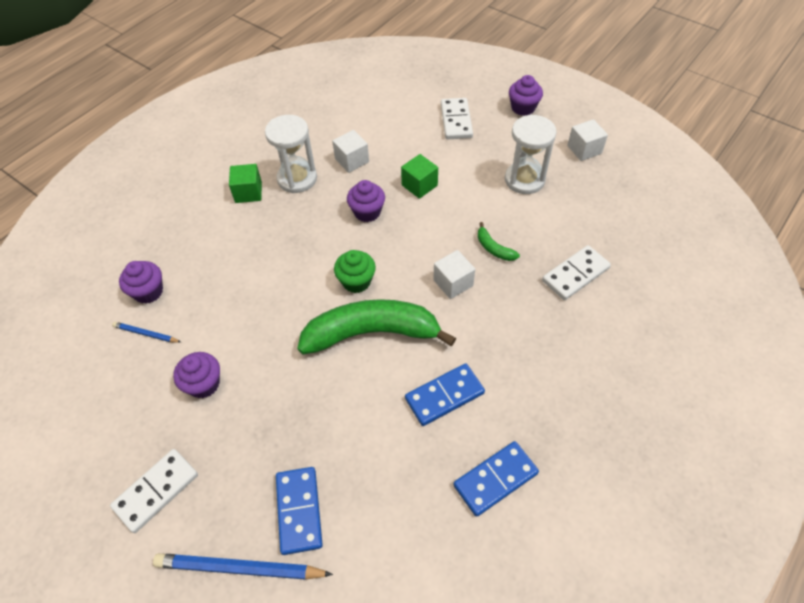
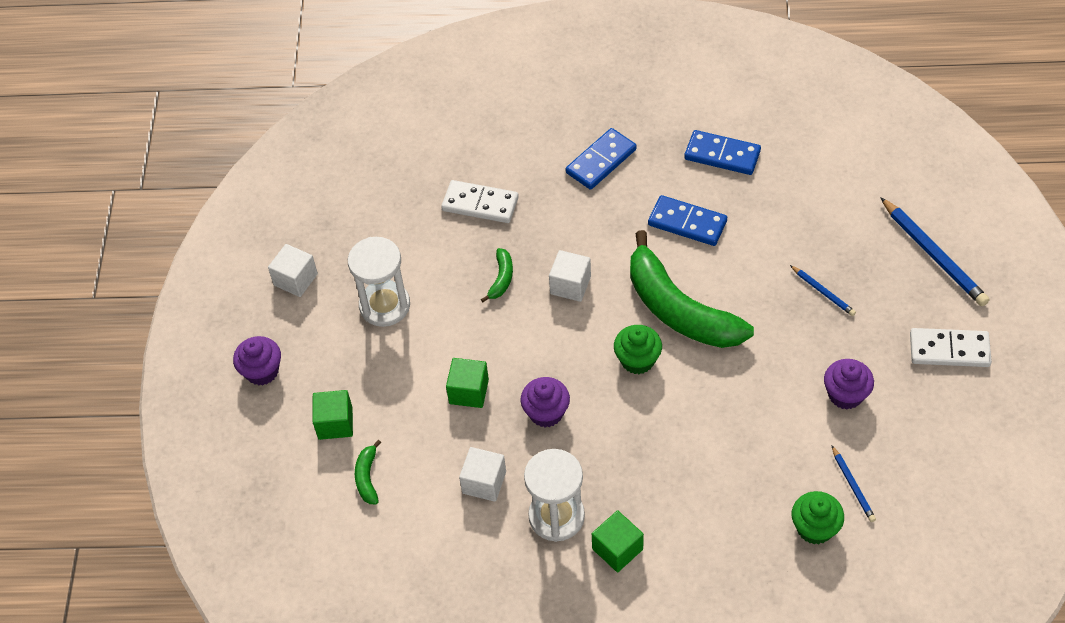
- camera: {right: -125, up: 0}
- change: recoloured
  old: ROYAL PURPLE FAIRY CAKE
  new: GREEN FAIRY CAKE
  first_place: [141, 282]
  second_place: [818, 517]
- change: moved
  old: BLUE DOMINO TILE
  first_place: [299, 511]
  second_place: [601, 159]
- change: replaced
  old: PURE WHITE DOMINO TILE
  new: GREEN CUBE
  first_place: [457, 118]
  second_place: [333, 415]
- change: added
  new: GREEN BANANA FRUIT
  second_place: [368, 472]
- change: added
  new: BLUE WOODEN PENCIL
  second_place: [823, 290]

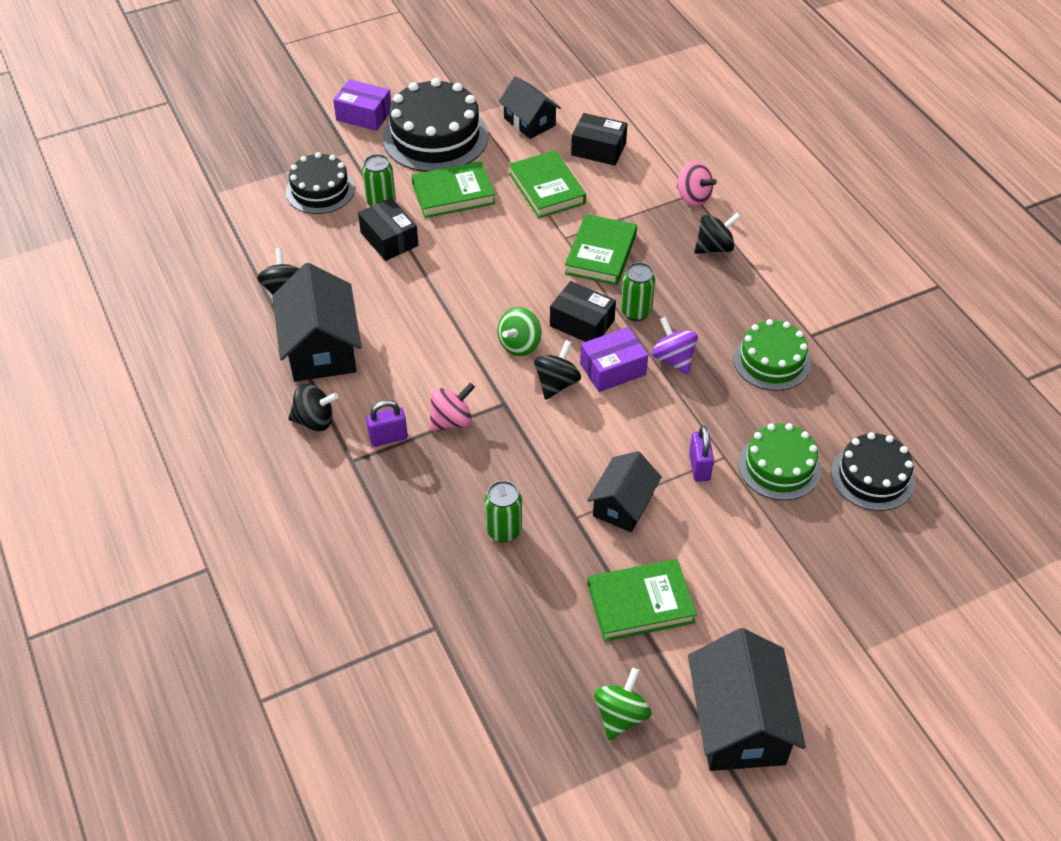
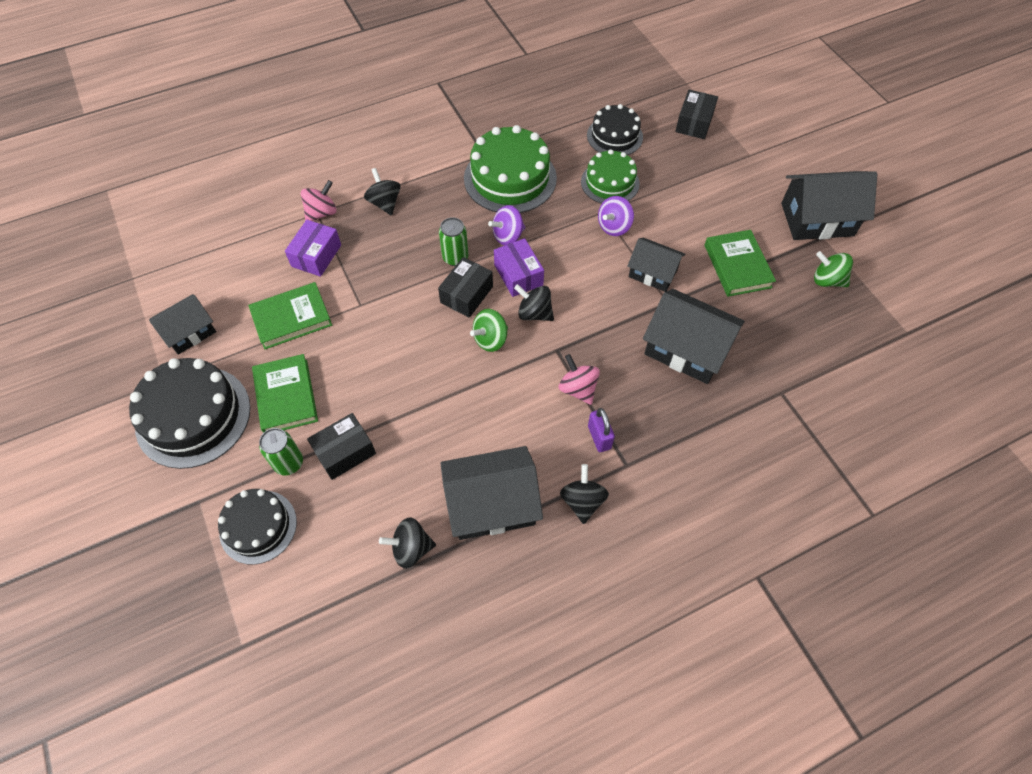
- camera: {right: -90, up: 10}
- change: moved
  old: ROYAL PURPLE BOX
  first_place: [362, 105]
  second_place: [313, 248]
- change: replaced
  old: GREEN CAN
  new: EBONY TOY HOUSE
  first_place: [503, 512]
  second_place: [694, 336]
- change: turned
  old: GREEN WHIRLIGIG
  first_place: [520, 331]
  second_place: [489, 330]
  degrees: 105
- change: removed
  old: GREEN BOOK
  first_place: [601, 249]
- change: moved
  old: EBONY BOX
  first_place: [599, 139]
  second_place: [696, 114]
- change: replaced
  old: ROYAL PURPLE PADLOCK
  new: ROYAL PURPLE WHIRLIGIG
  first_place: [701, 454]
  second_place: [616, 216]
- change: resized
  old: GREEN CAKE
  first_place: [772, 355]
  second_place: [510, 169]
  factor: 1.59

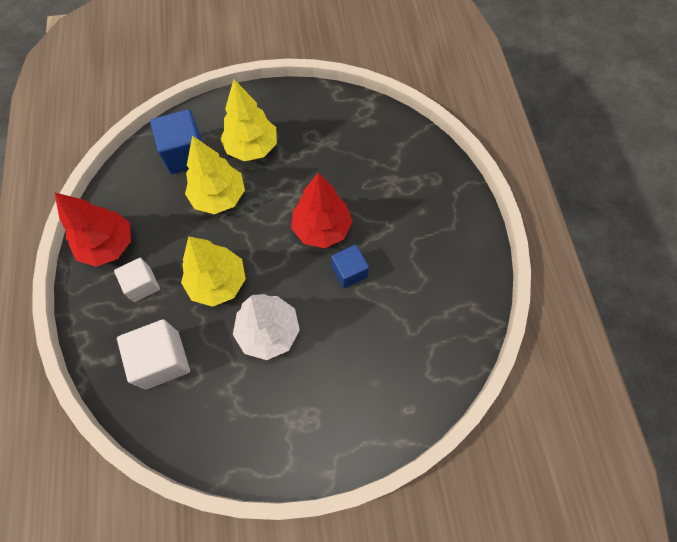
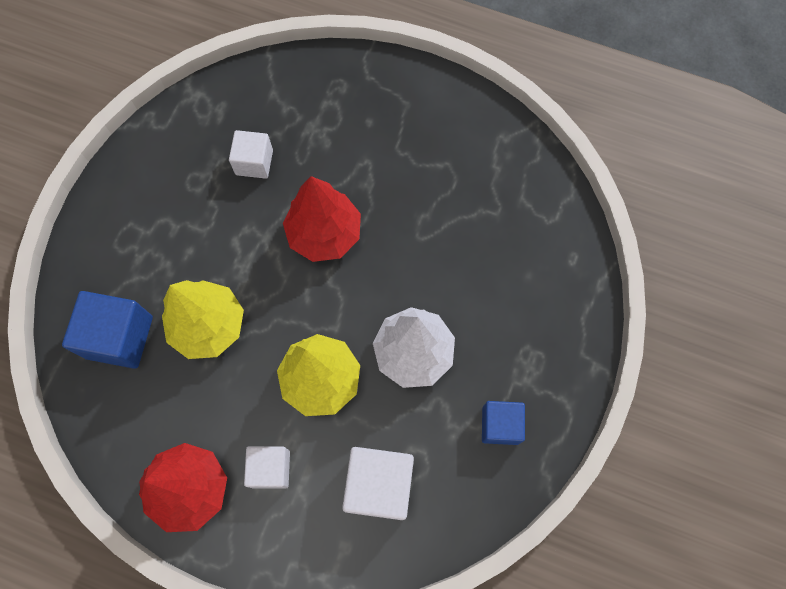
- camera: {right: -60, up: 5}
- change: removed
  old: BRIGHT YELLOW TREE
  first_place: [248, 120]
- change: moved
  old: BLUE CUBE
  first_place: [350, 266]
  second_place: [503, 423]
- change: added
  new: PURE WHITE CUBE
  second_place: [251, 154]

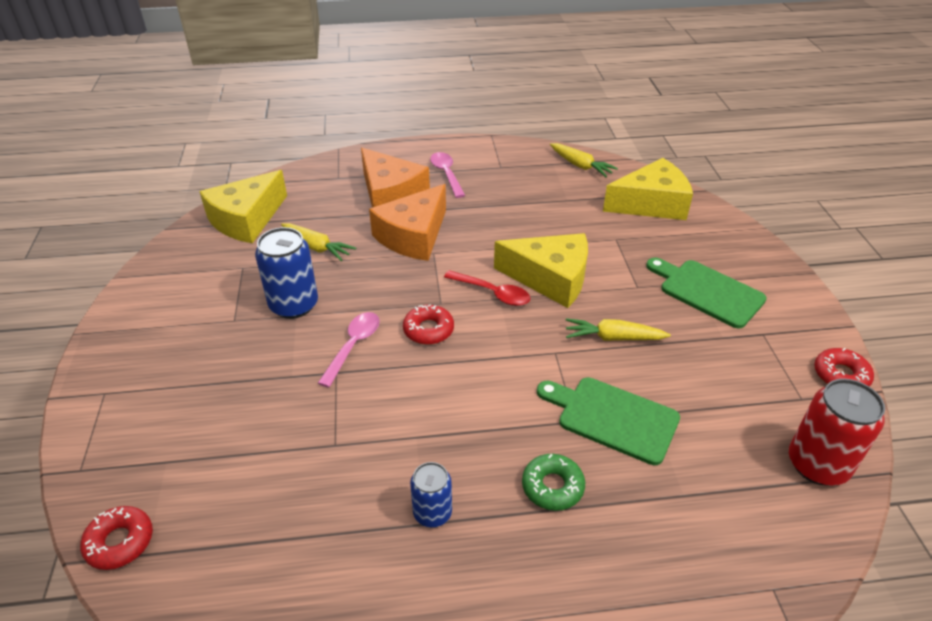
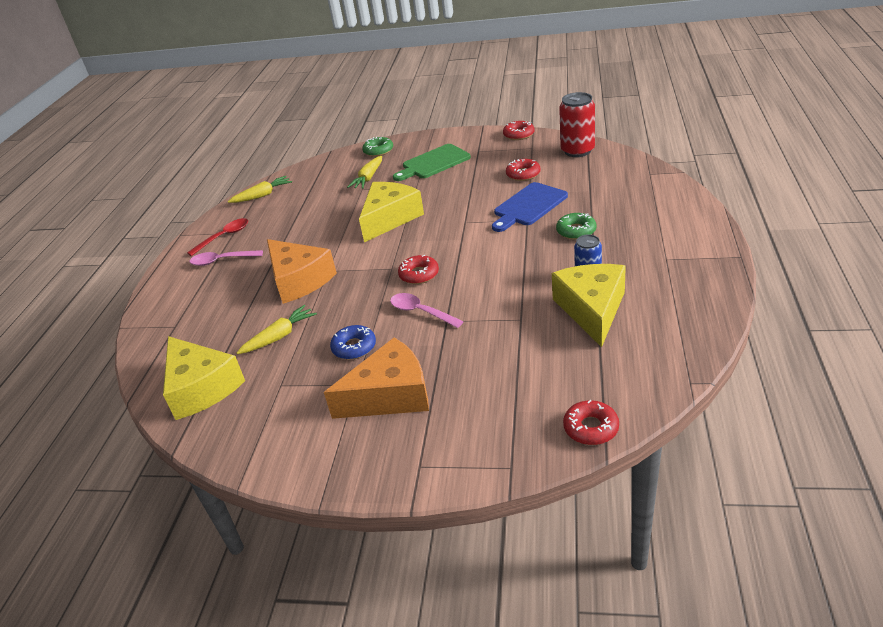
- camera: {right: -70, up: -5}
- change: replaced
  old: BLUE CAN
  new: BLUE DONUT
  first_place: [286, 273]
  second_place: [353, 342]
- change: moved
  old: BRIGHT ORANGE CHEESE WEDGE
  first_place: [395, 178]
  second_place: [376, 378]
- change: moved
  old: RED TABLESPOON
  first_place: [487, 288]
  second_place: [217, 237]
- change: recoloured
  old: GREEN BREAD BOARD
  new: BLUE BREAD BOARD
  first_place: [608, 421]
  second_place: [530, 207]
- change: moved
  old: BRIGHT YELLOW TOY CARROT
  first_place: [618, 329]
  second_place: [364, 172]
- change: moved
  old: BRIGHT YELLOW CHEESE WEDGE
  first_place: [648, 189]
  second_place: [589, 305]
- change: added
  new: GREEN DONUT
  second_place: [377, 147]
- change: added
  new: RED DONUT
  second_place: [523, 170]

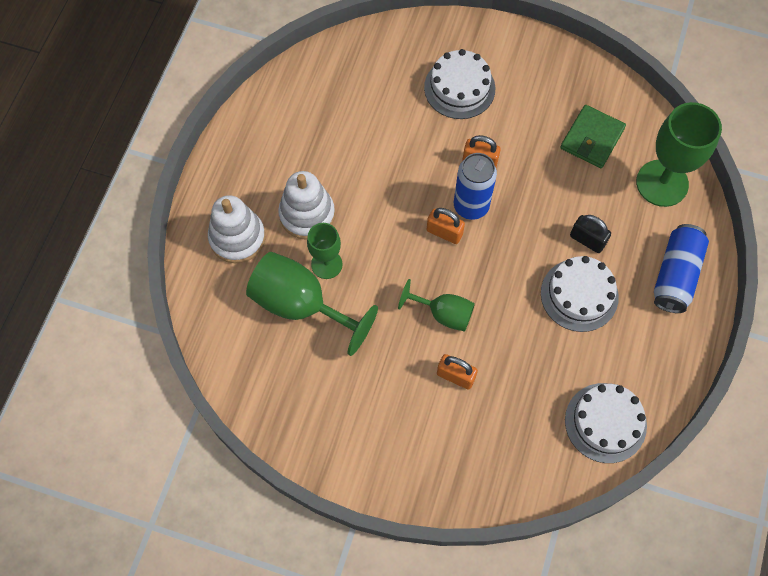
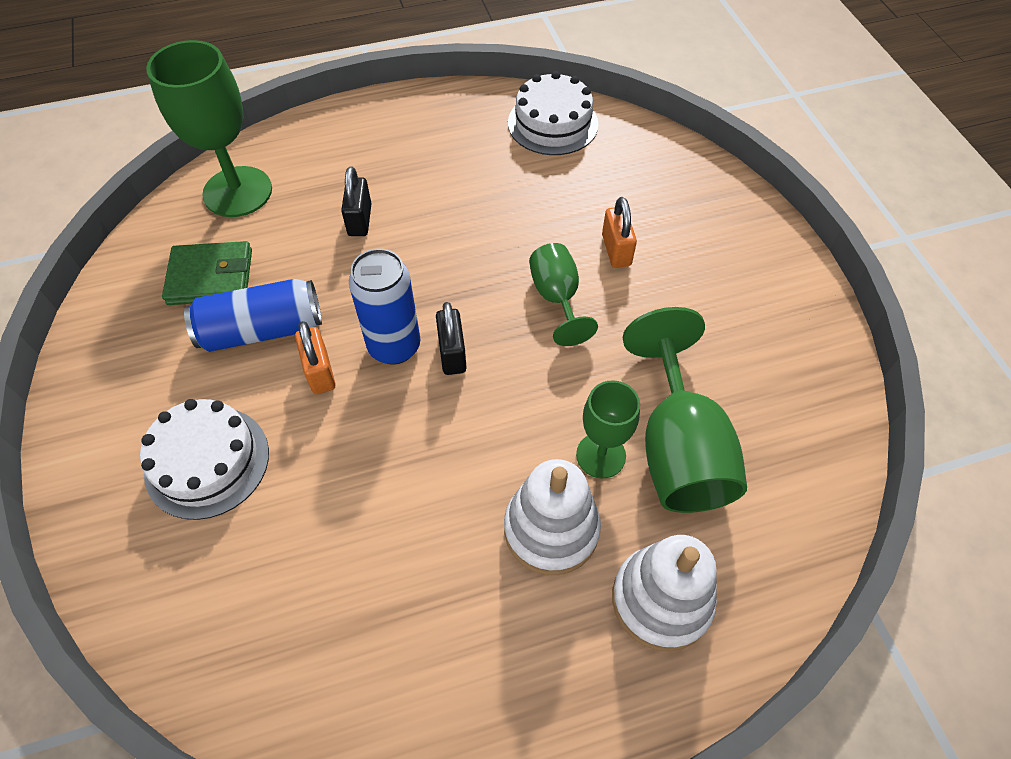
- camera: {right: -125, up: -10}
- change: recoloured
  old: BRIGHT ORANGE PADLOCK
  new: EBONY PADLOCK
  first_place: [446, 226]
  second_place: [451, 338]
- change: removed
  old: PURE WHITE CAKE
  first_place: [580, 294]
- change: moved
  old: BLUE CAN
  first_place: [681, 268]
  second_place: [253, 315]

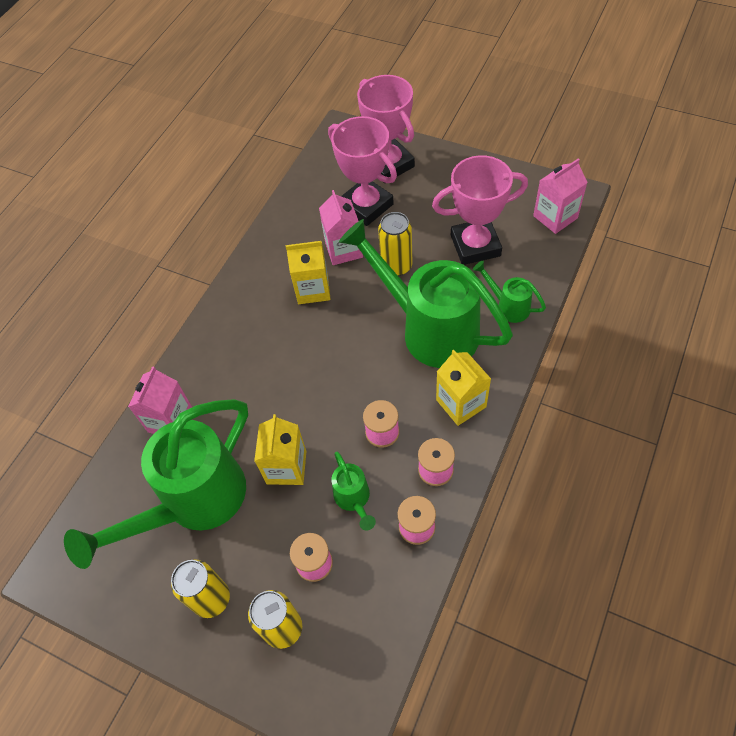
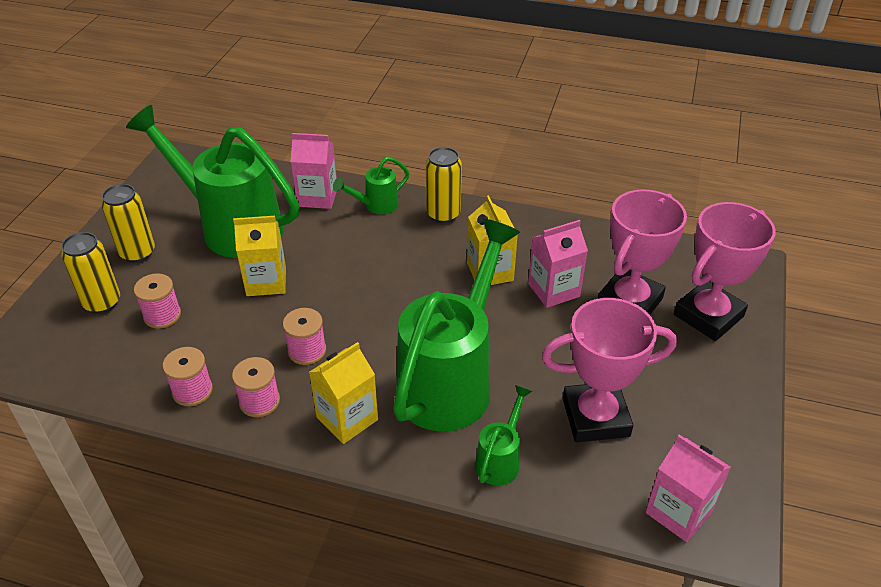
- camera: {right: 75, up: -15}
- change: moved
  old: GREEN SPRINKLING CAN
  first_place: [353, 491]
  second_place: [371, 185]
- change: moved
  old: BRIGHT YELLOW CAN
  first_place: [395, 244]
  second_place: [444, 185]
- change: turned
  old: PINK AWARD CUP
  first_place: [480, 210]
  second_place: [609, 370]
  degrees: -75

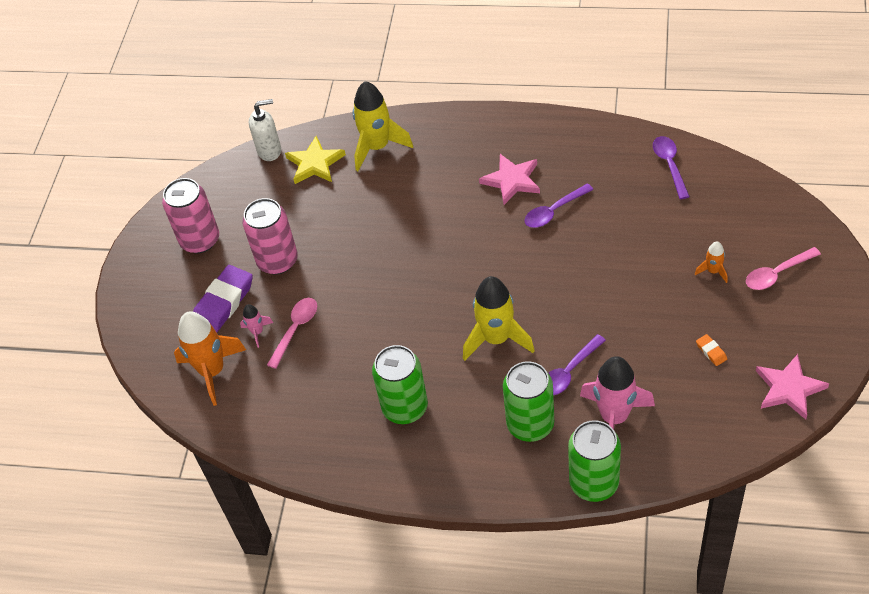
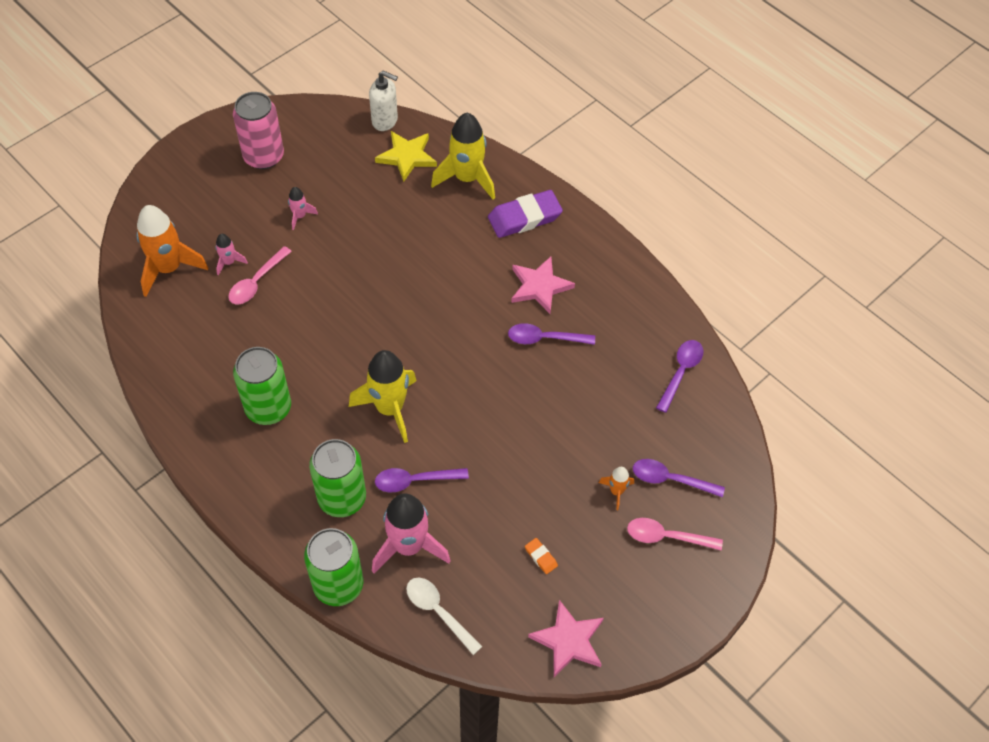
- camera: {right: 30, up: 5}
- change: moved
  old: ROYAL PURPLE GUM ERASER
  first_place: [223, 298]
  second_place: [525, 214]
- change: replaced
  old: PINK CAN
  new: PINK ROCKET
  first_place: [270, 236]
  second_place: [303, 208]
- change: turned
  old: PINK TABLESPOON
  first_place: [292, 333]
  second_place: [260, 275]
  degrees: 150
- change: turned
  old: BRIGHT ORANGE GUM ERASER
  first_place: [711, 350]
  second_place: [541, 556]
  degrees: -45
- change: added
  new: PURE WHITE TABLESPOON
  second_place: [444, 616]
- change: added
  new: ROYAL PURPLE TABLESPOON
  second_place: [679, 478]

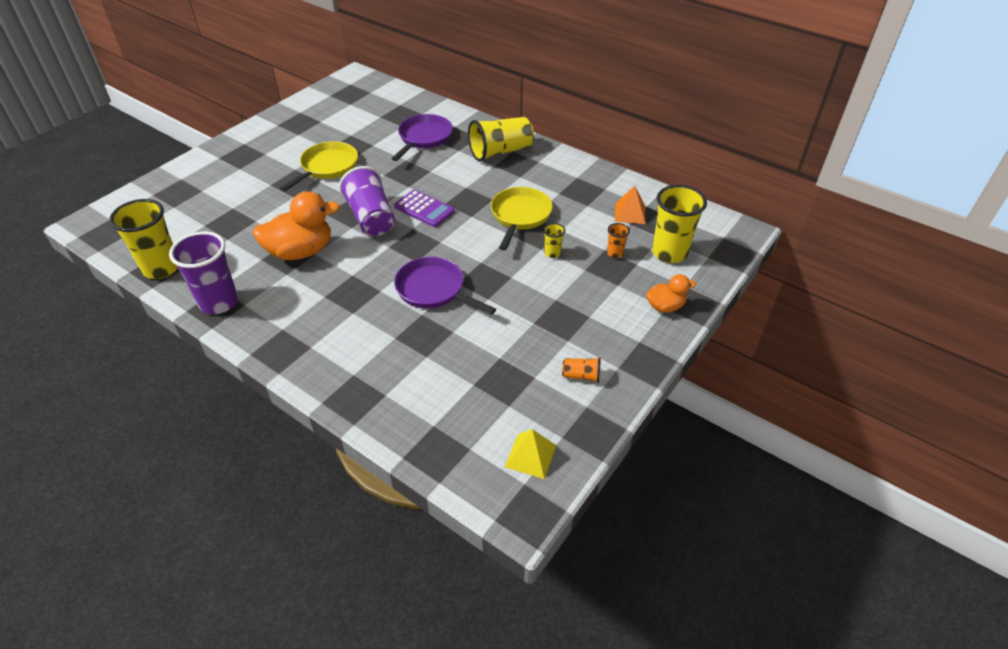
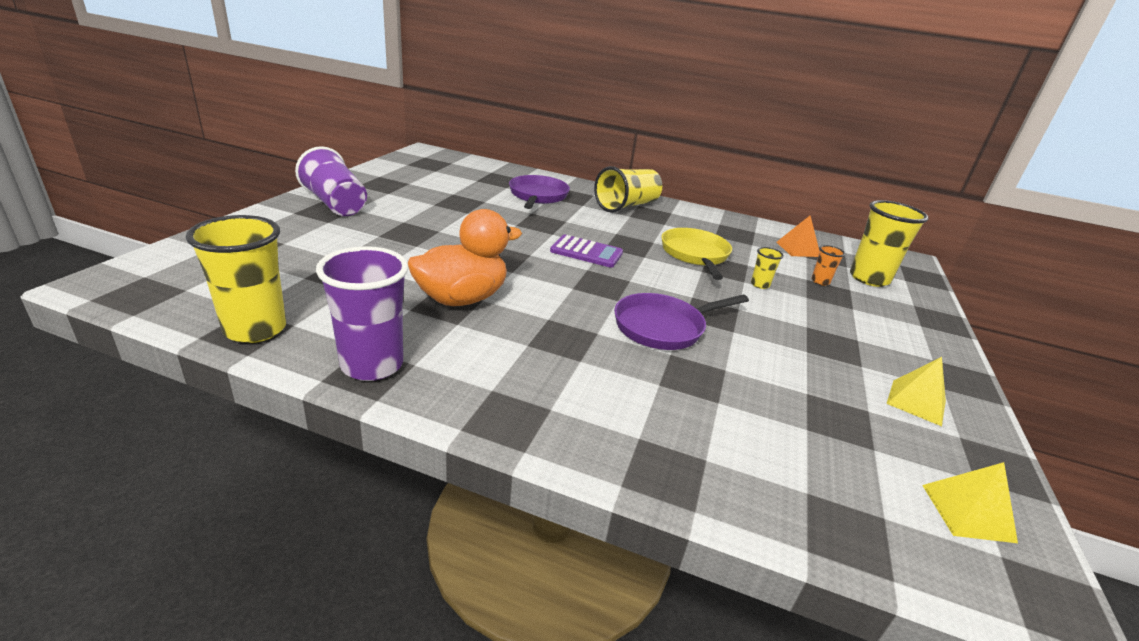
- camera: {right: -20, up: -15}
- change: removed
  old: BRIGHT YELLOW FRYING PAN
  first_place: [319, 166]
- change: moved
  old: ROYAL PURPLE BEAKER
  first_place: [367, 201]
  second_place: [331, 181]
- change: turned
  old: ROYAL PURPLE FRYING PAN
  first_place: [445, 286]
  second_place: [681, 321]
  degrees: -45
- change: replaced
  old: BRIGHT ORANGE BEAKER
  new: BRIGHT YELLOW PYRAMID SHAPE
  first_place: [581, 370]
  second_place: [916, 391]
- change: removed
  old: BRIGHT ORANGE DUCK
  first_place: [671, 293]

